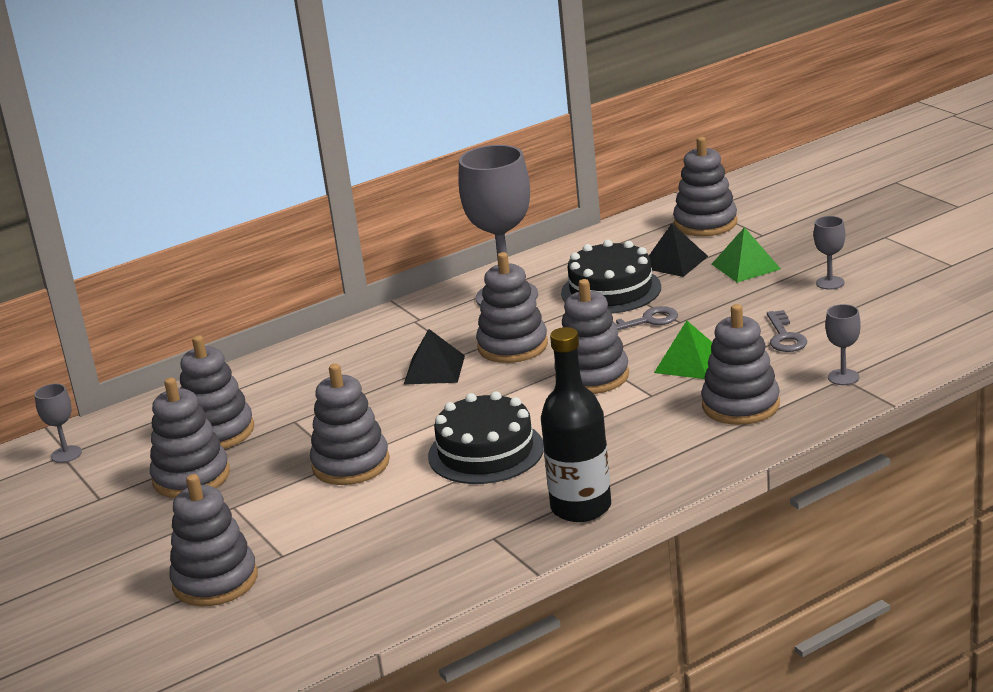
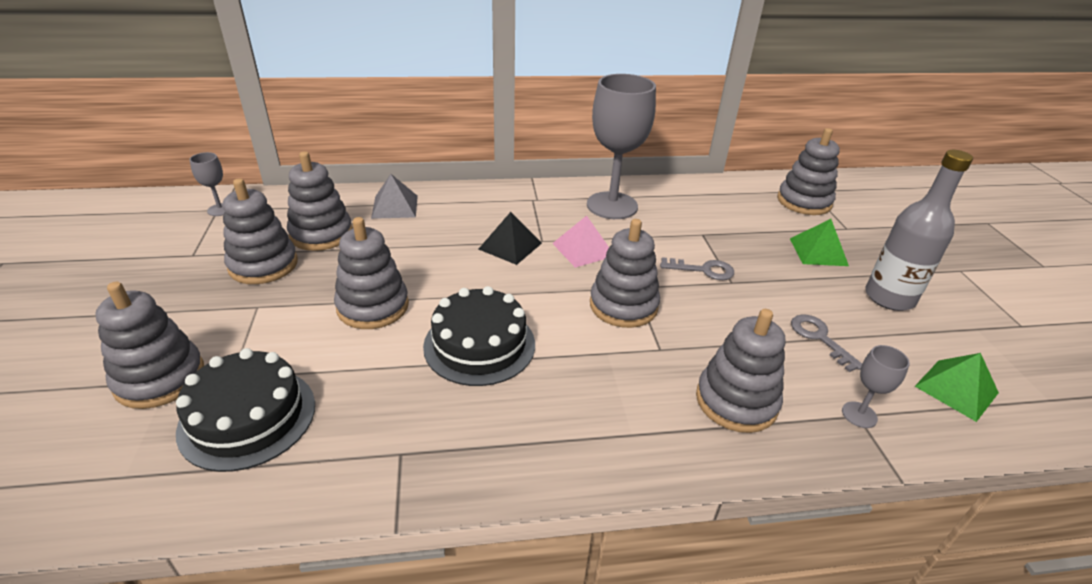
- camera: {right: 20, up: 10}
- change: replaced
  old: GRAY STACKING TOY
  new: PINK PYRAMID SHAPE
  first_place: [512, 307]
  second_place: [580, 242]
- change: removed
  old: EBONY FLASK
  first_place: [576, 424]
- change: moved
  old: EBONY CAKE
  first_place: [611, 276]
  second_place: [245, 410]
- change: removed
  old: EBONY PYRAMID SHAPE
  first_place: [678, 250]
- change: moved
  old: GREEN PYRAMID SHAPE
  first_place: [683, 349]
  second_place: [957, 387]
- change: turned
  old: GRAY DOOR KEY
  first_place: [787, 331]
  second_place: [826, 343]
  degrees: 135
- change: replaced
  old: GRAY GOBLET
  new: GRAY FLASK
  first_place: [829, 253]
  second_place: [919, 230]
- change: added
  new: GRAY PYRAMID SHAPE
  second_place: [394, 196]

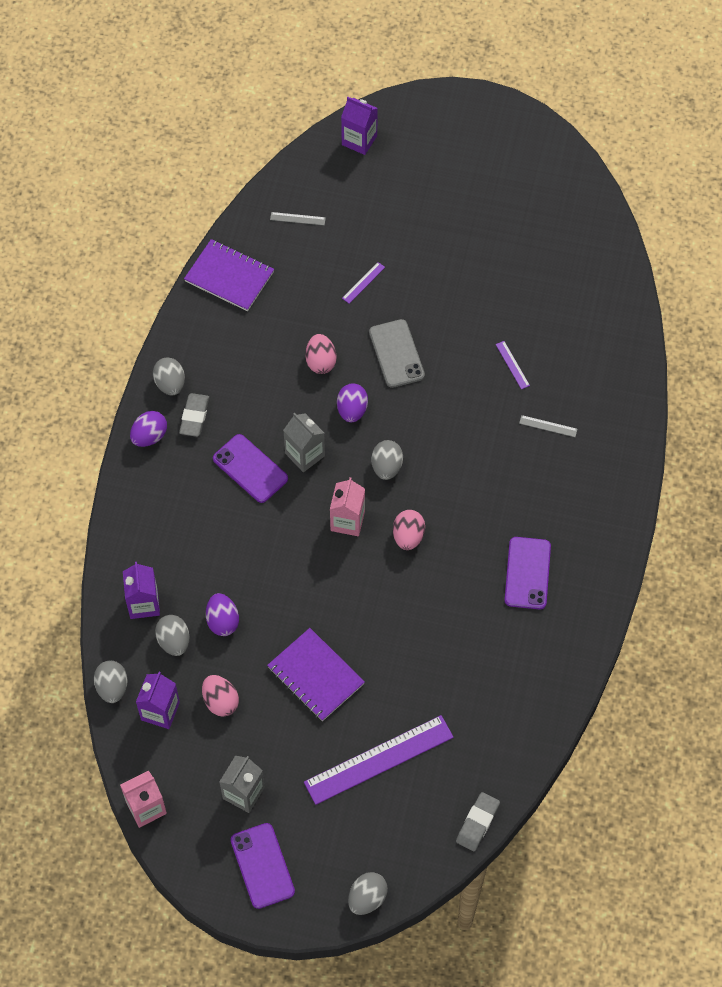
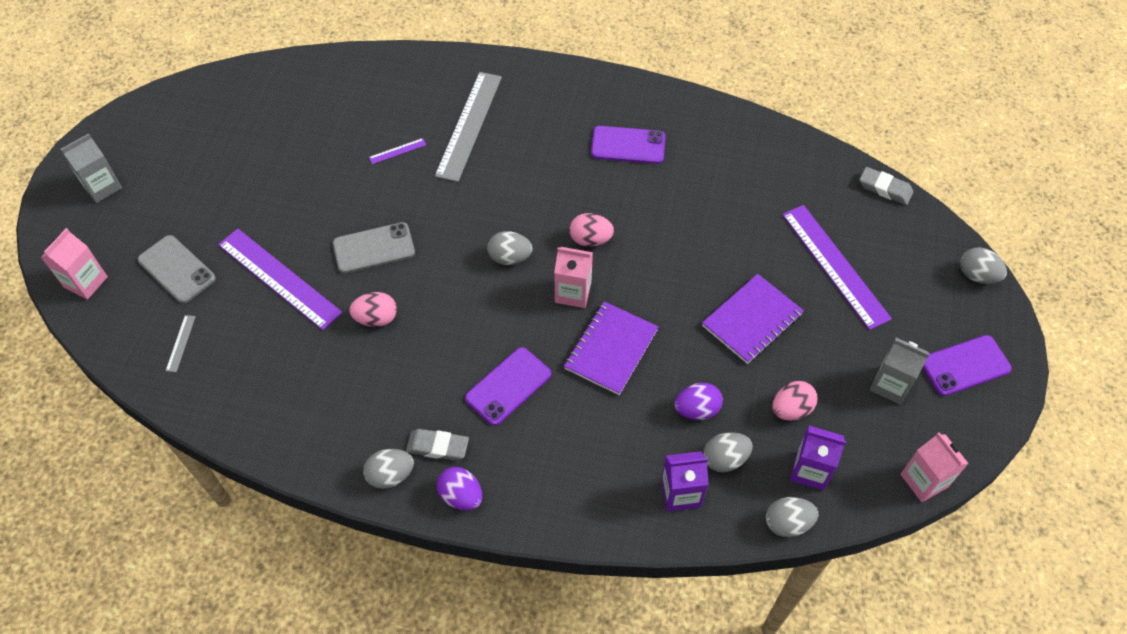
- camera: {right: -90, up: -5}
- change: moved
  old: ROYAL PURPLE NOTEBOOK
  first_place: [229, 275]
  second_place: [611, 348]
- change: moved
  old: GRAY MILK CARTON
  first_place: [304, 442]
  second_place: [91, 168]
- change: removed
  old: ROYAL PURPLE TOY EGG
  first_place: [352, 402]
- change: recoloured
  old: ROYAL PURPLE MILK CARTON
  new: PINK MILK CARTON
  first_place: [359, 126]
  second_place: [74, 264]
- change: resized
  old: ROYAL PURPLE MEASURING STICK
  first_place: [363, 283]
  second_place: [280, 279]
  factor: 2.49
- change: resized
  old: GRAY MEASURING STICK
  first_place: [548, 426]
  second_place: [468, 127]
  factor: 2.49
- change: added
  new: GRAY PHONE
  second_place: [177, 269]

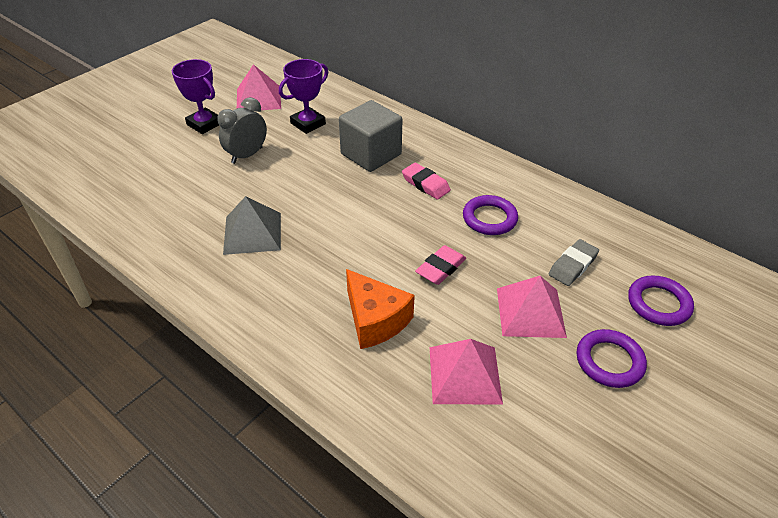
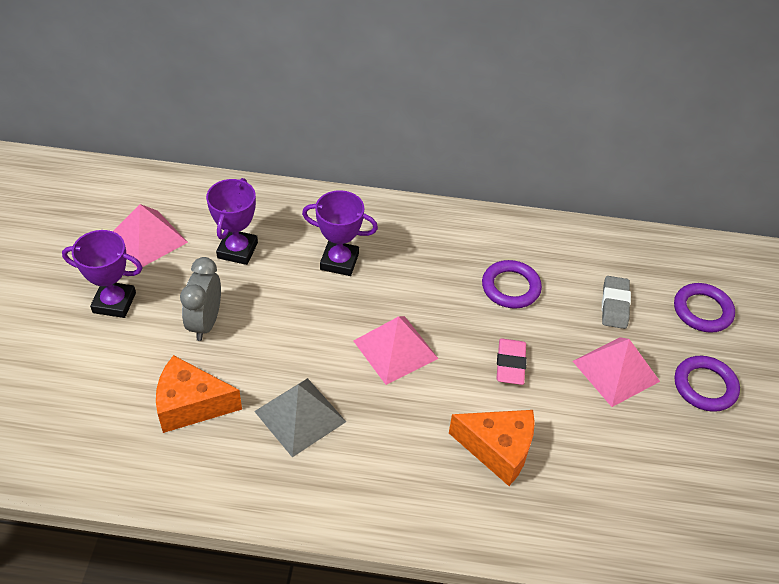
- camera: {right: -35, up: 5}
- change: replaced
  old: GRAY CUBE
  new: ROYAL PURPLE AWARD CUP
  first_place: [371, 136]
  second_place: [340, 233]
- change: removed
  old: PINK GUM ERASER
  first_place: [426, 181]
- change: moved
  old: PINK PYRAMID SHAPE
  first_place: [466, 371]
  second_place: [396, 350]
- change: added
  new: BRIGHT ORANGE CHEESE WEDGE
  second_place: [199, 394]

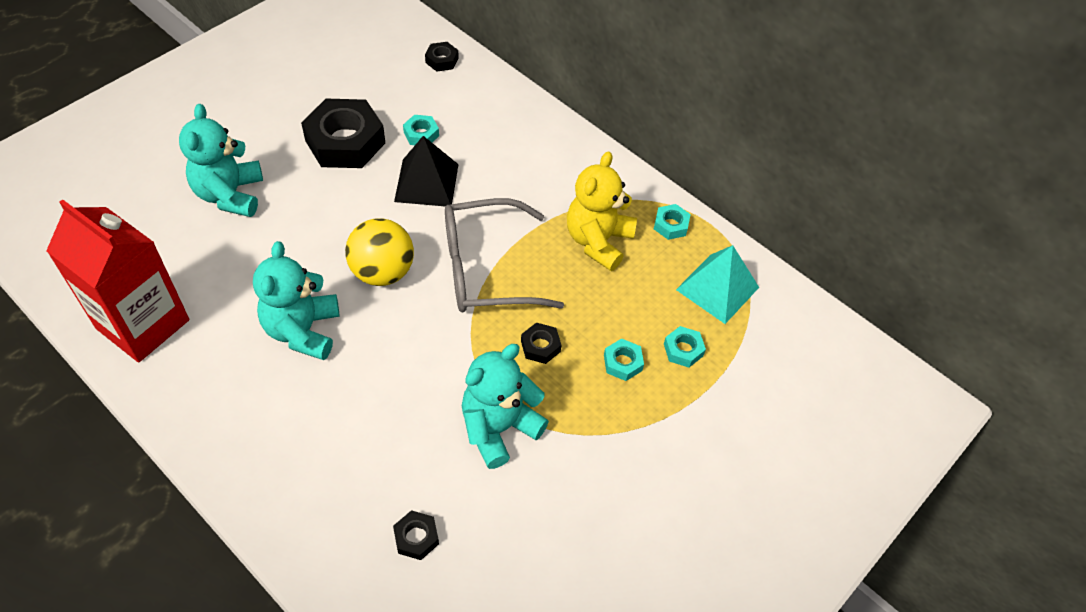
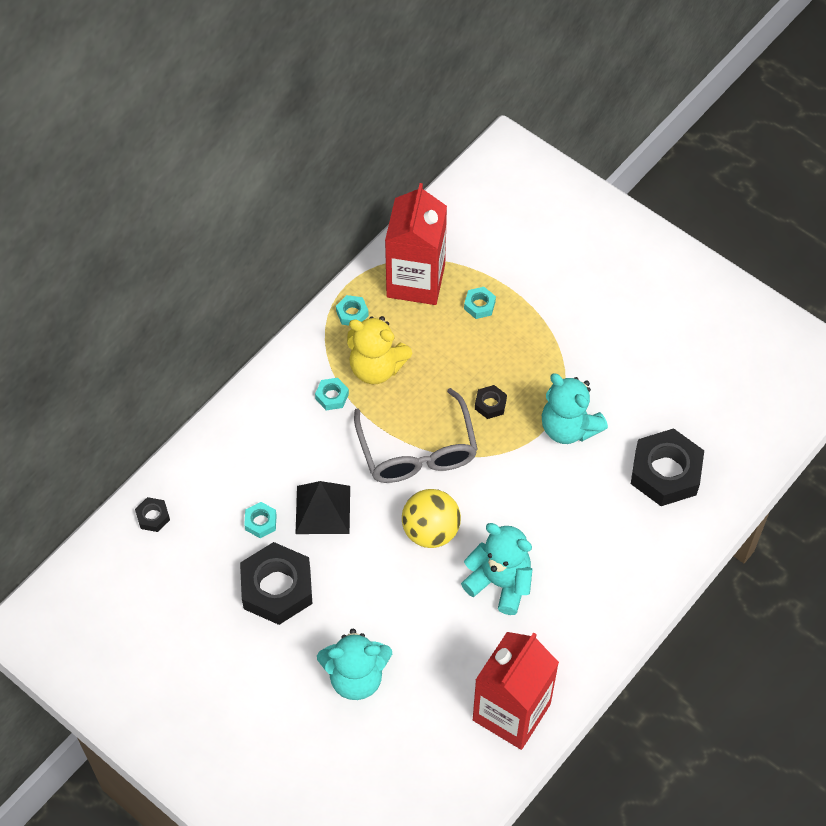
- camera: {right: -90, up: 5}
- change: turned
  old: AQUA TEDDY BEAR
  first_place: [296, 300]
  second_place: [496, 569]
  degrees: -150
- change: resized
  old: EBONY HEX NUT
  first_place: [416, 535]
  second_place: [667, 467]
  factor: 2.2
- change: moved
  old: AQUA HEX NUT
  first_place: [624, 359]
  second_place: [332, 394]
- change: replaced
  old: AQUA PYRAMID SHAPE
  new: RED MILK CARTON
  first_place: [717, 284]
  second_place: [416, 244]

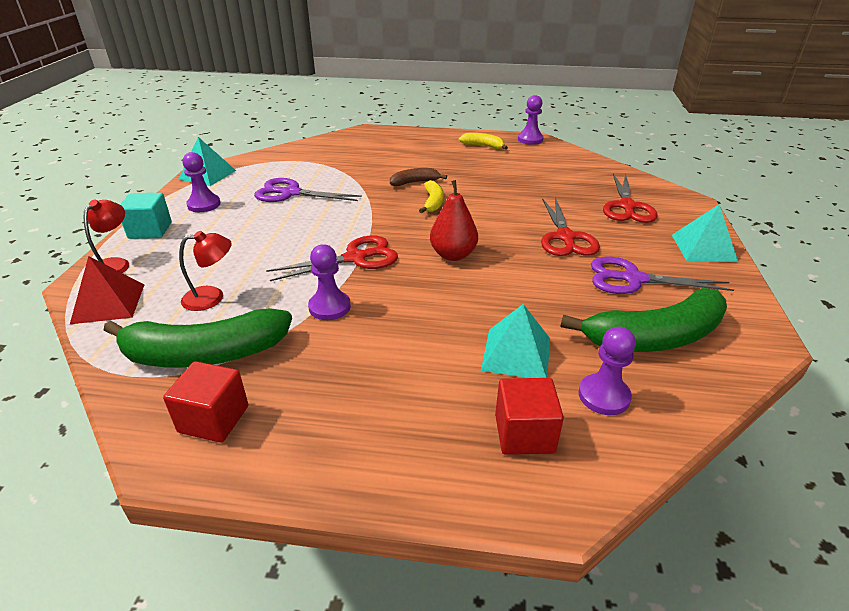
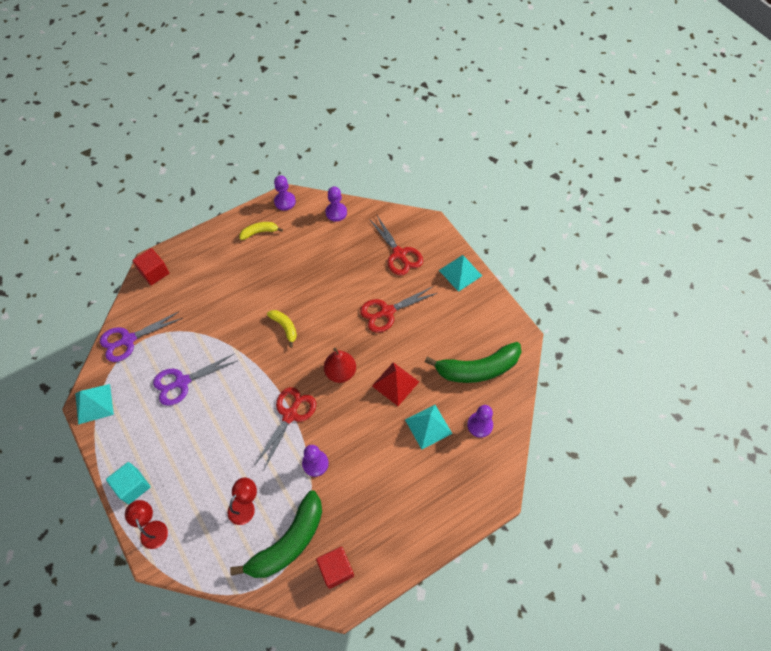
- camera: {right: -40, up: 25}
- change: moved
  old: RED PYRAMID SHAPE
  first_place: [107, 290]
  second_place: [395, 384]
- change: moved
  old: ROYAL PURPLE CHESS PAWN
  first_place: [201, 182]
  second_place: [336, 204]
- change: removed
  old: BROWN BANANA FRUIT
  first_place: [418, 177]
- change: moved
  old: RED CUBE
  first_place: [529, 416]
  second_place: [150, 266]
- change: turned
  old: RED SHEARS
  first_place: [570, 226]
  second_place: [398, 309]
  degrees: 105
- change: turned
  old: GREEN BANANA FRUIT
  first_place: [644, 320]
  second_place: [473, 362]
  degrees: 45
- change: moved
  old: ROYAL PURPLE SHEARS
  first_place: [662, 275]
  second_place: [141, 336]

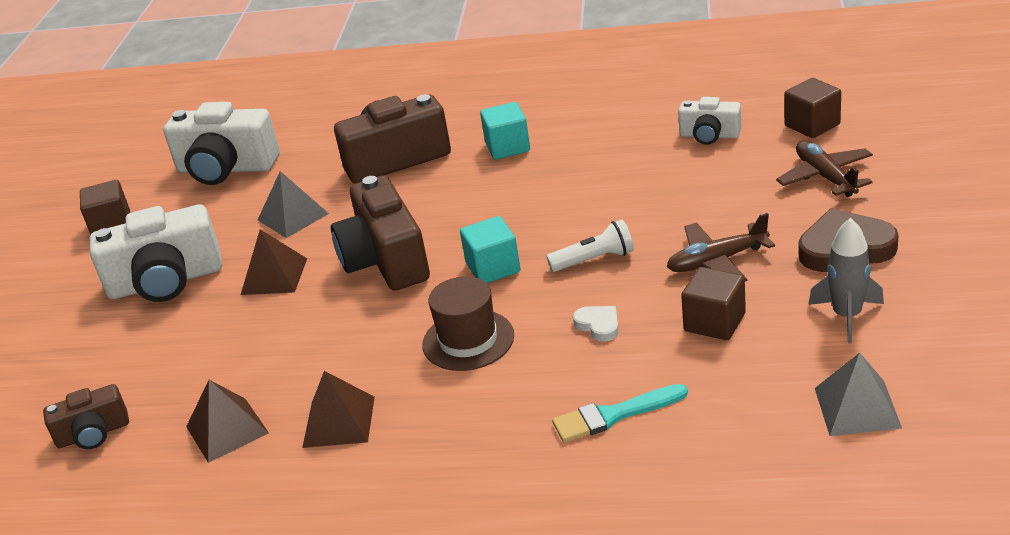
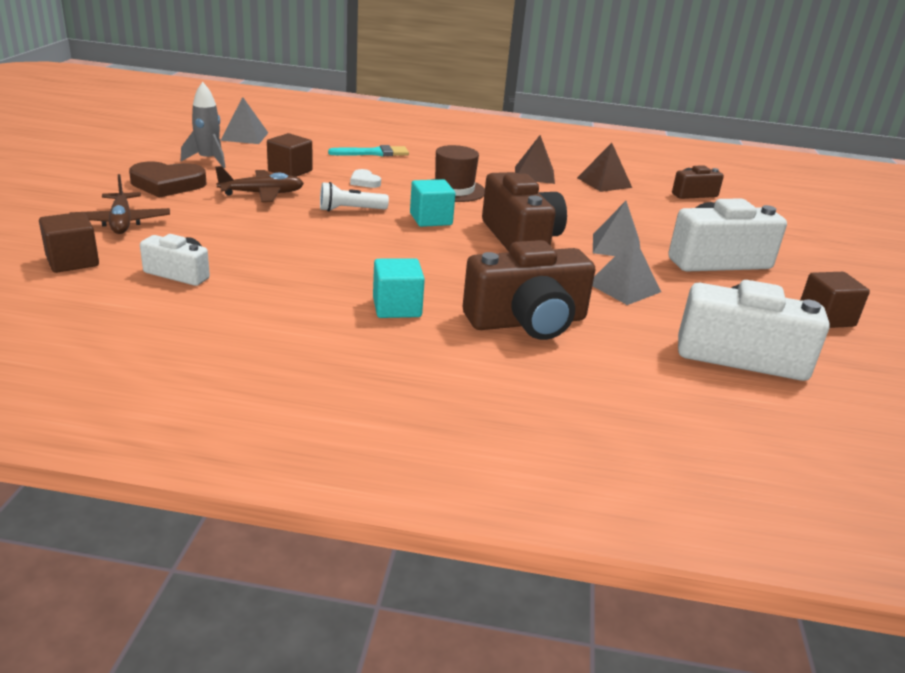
- camera: {right: 175, up: -5}
- change: recoloured
  old: BROWN PYRAMID SHAPE
  new: GRAY PYRAMID SHAPE
  first_place: [274, 262]
  second_place: [616, 228]

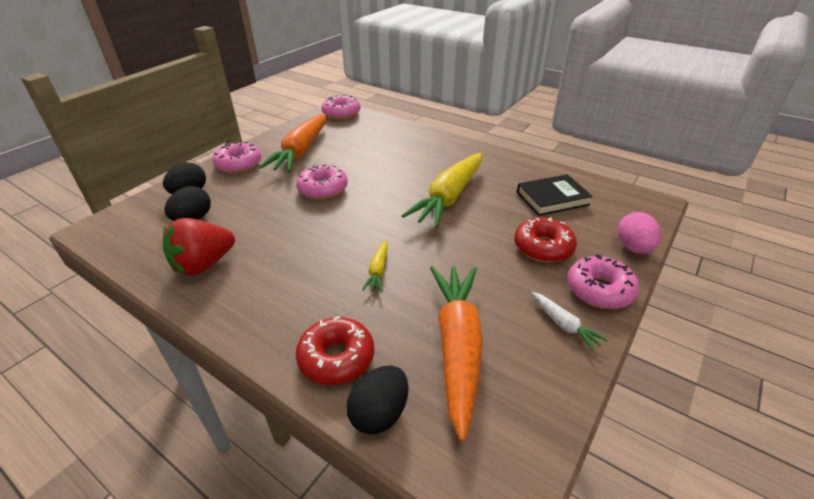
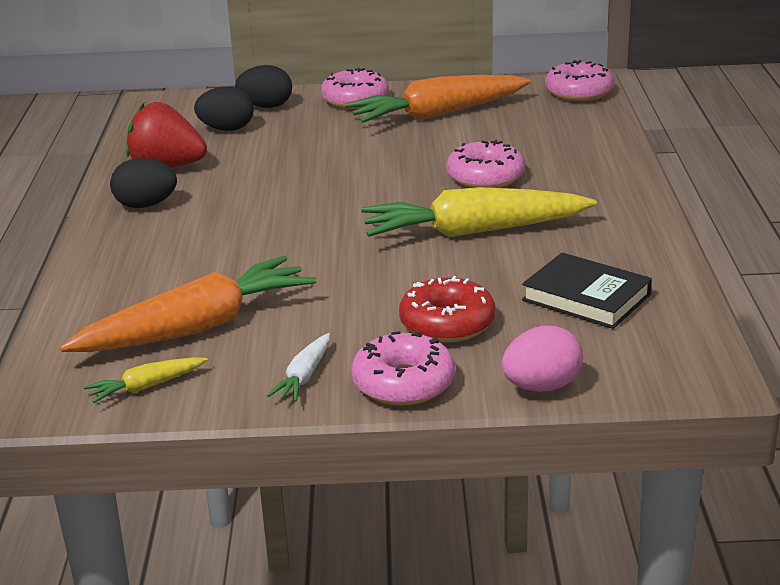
- camera: {right: 55, up: -10}
- change: moved
  old: PINK DONUT
  first_place: [322, 182]
  second_place: [486, 164]
- change: removed
  old: RED DONUT
  first_place: [335, 350]
- change: moved
  old: EBONY TOY EGG
  first_place: [377, 400]
  second_place: [143, 183]
- change: moved
  old: BRIGHT YELLOW TOY CARROT
  first_place: [375, 266]
  second_place: [146, 380]

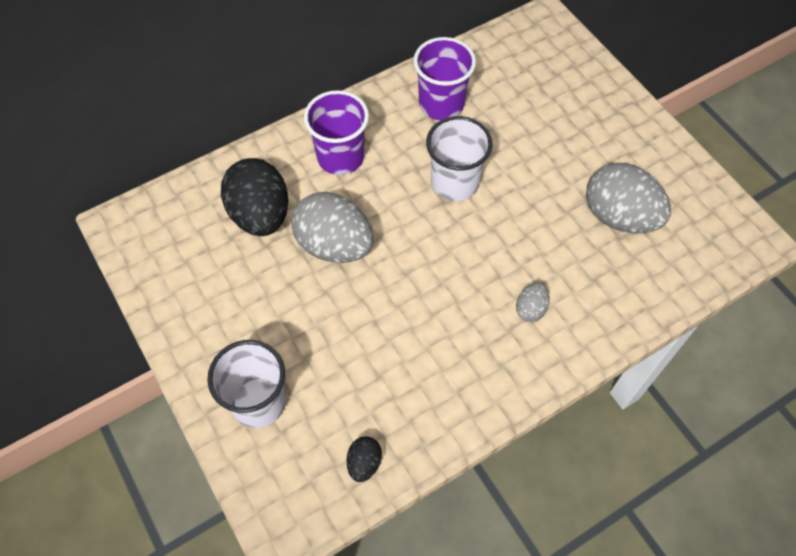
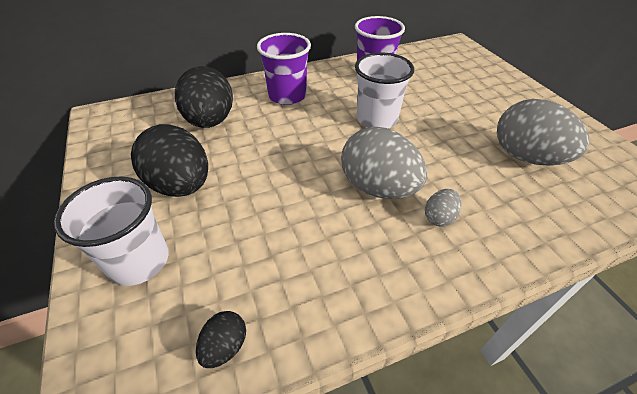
- camera: {right: 10, up: -15}
- change: moved
  old: GRAY TOY EGG
  first_place: [332, 227]
  second_place: [384, 163]
- change: added
  new: EBONY TOY EGG
  second_place: [169, 160]

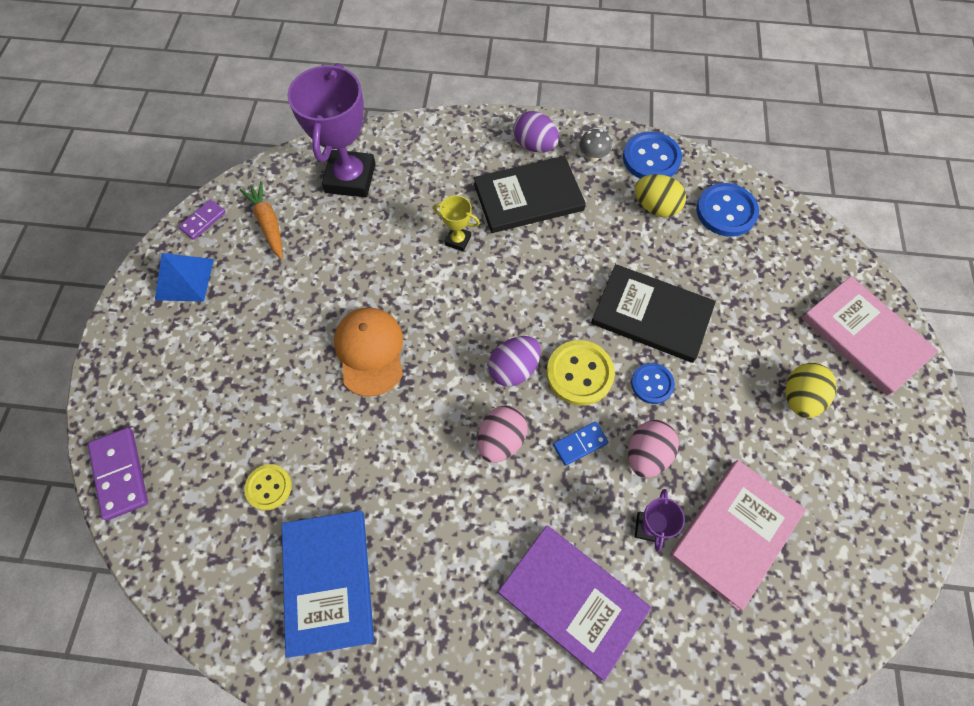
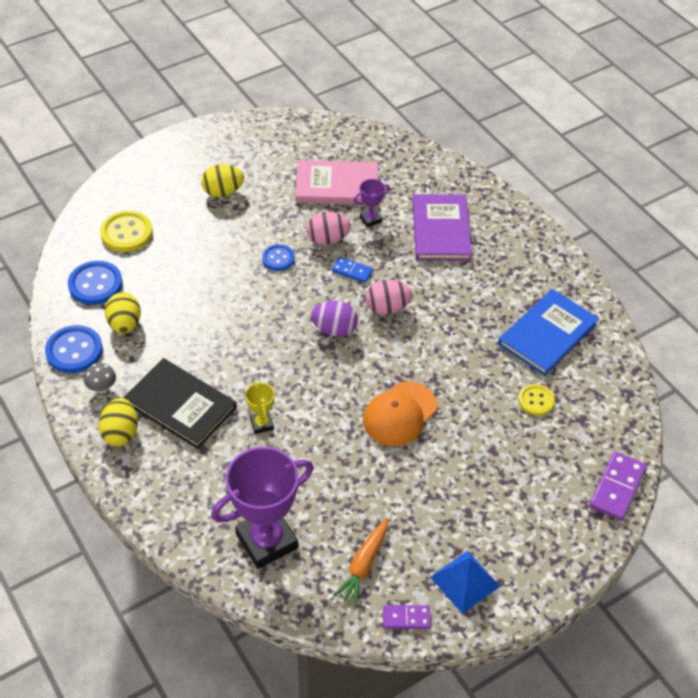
- camera: {right: -130, up: -15}
- change: recoloured
  old: ROYAL PURPLE TOY EGG
  new: BRIGHT YELLOW TOY EGG
  first_place: [536, 131]
  second_place: [118, 422]
- change: moved
  old: BRIGHT YELLOW BUTTON
  first_place: [581, 372]
  second_place: [126, 231]
- change: removed
  old: EBONY BOOK
  first_place: [653, 313]
- change: removed
  old: PINK BOOK
  first_place: [870, 336]

